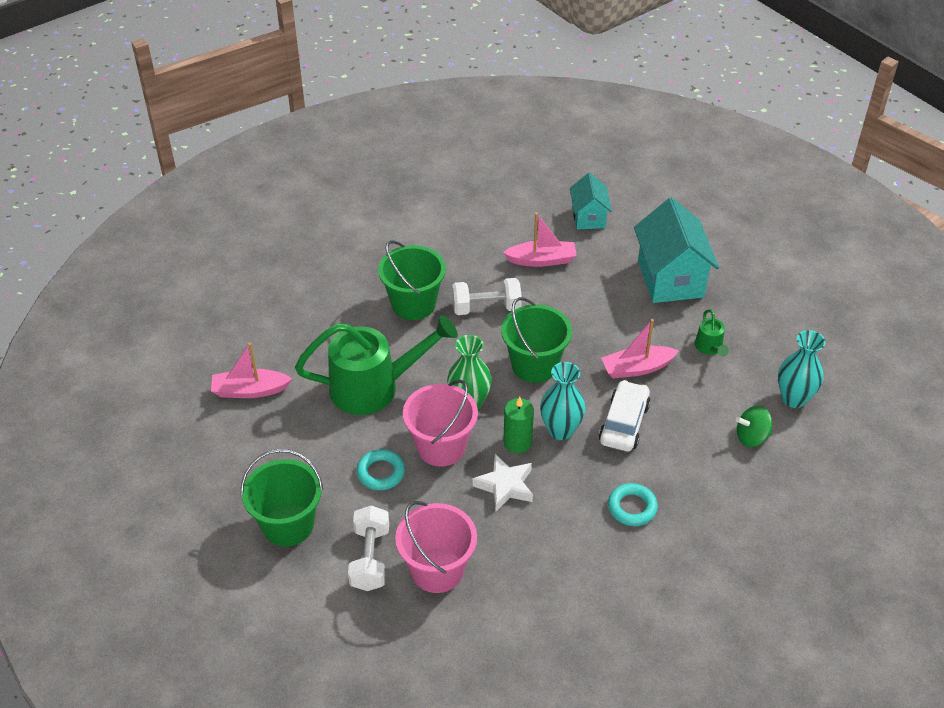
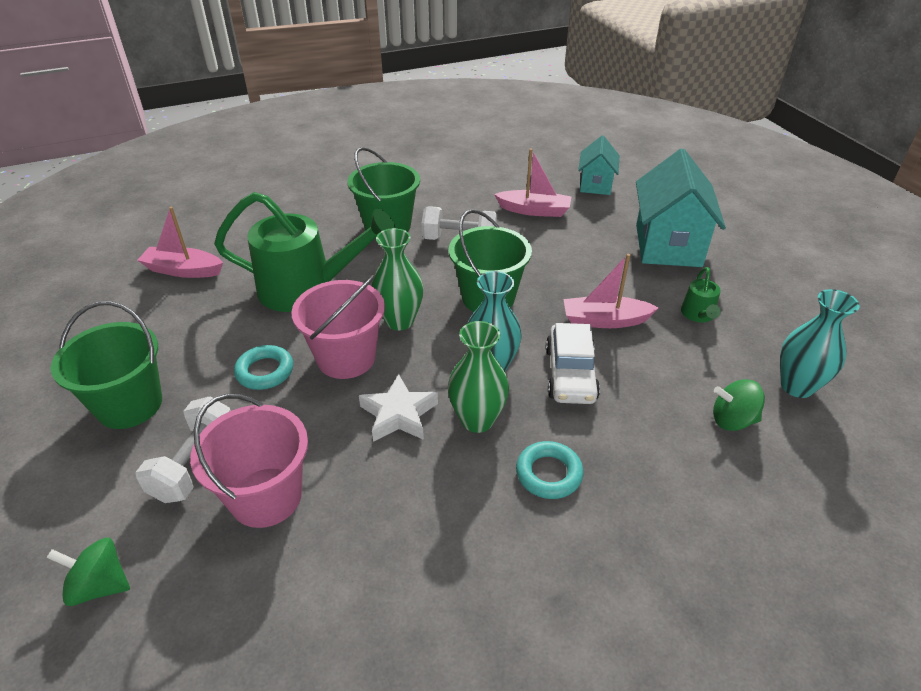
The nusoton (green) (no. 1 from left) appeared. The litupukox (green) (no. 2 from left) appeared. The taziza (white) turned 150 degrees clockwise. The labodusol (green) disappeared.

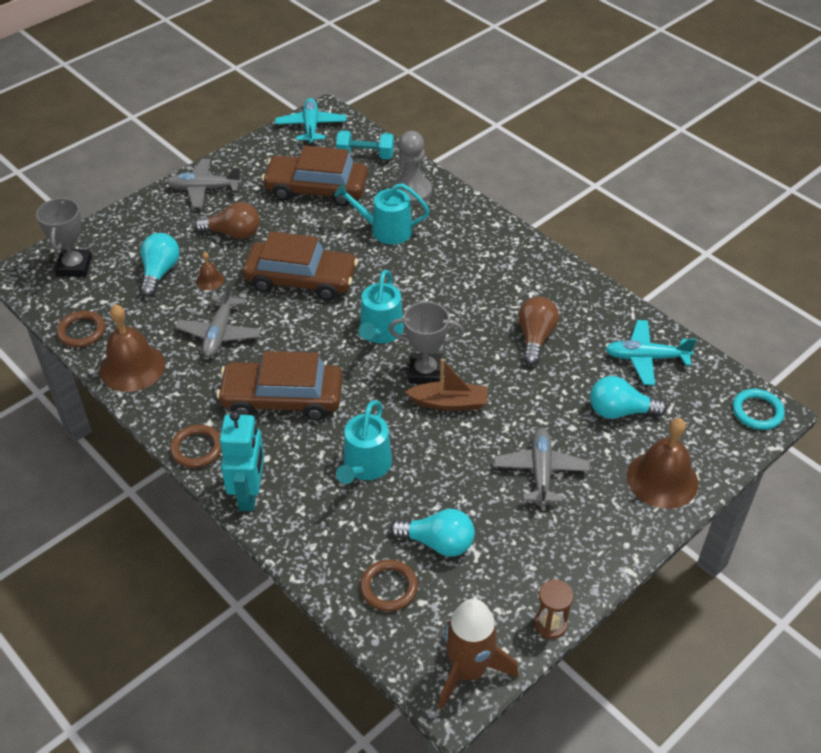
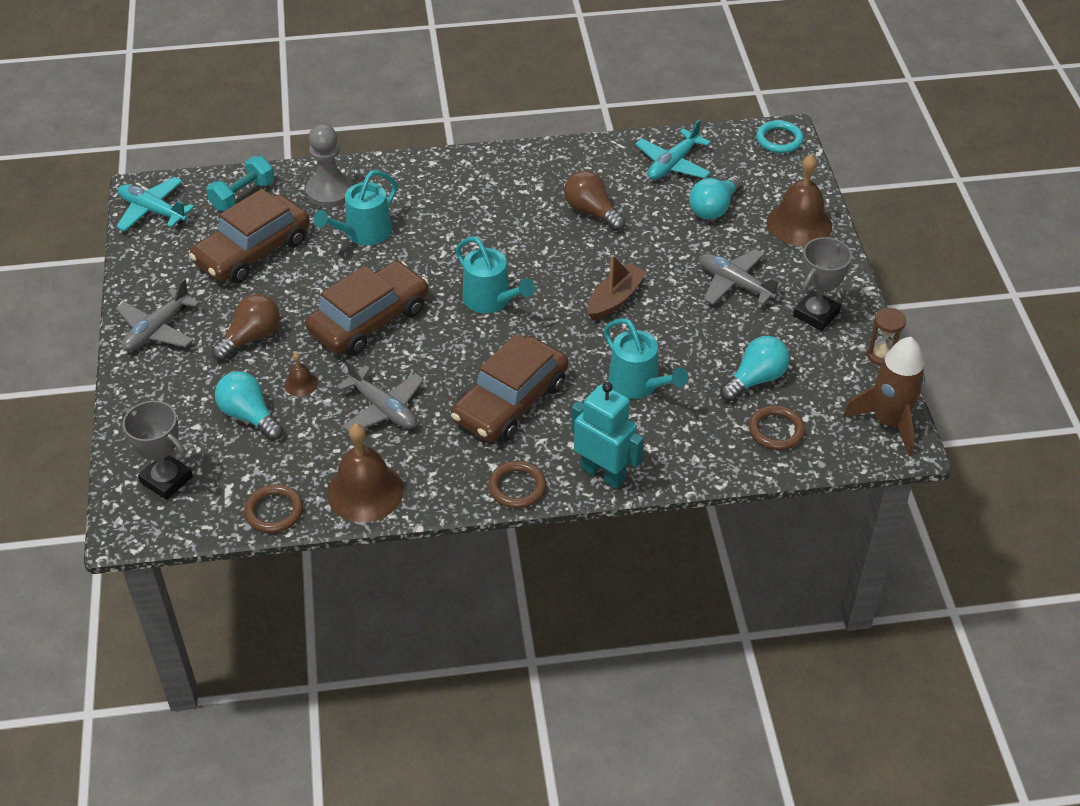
The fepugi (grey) (no. 2 from left) moved.

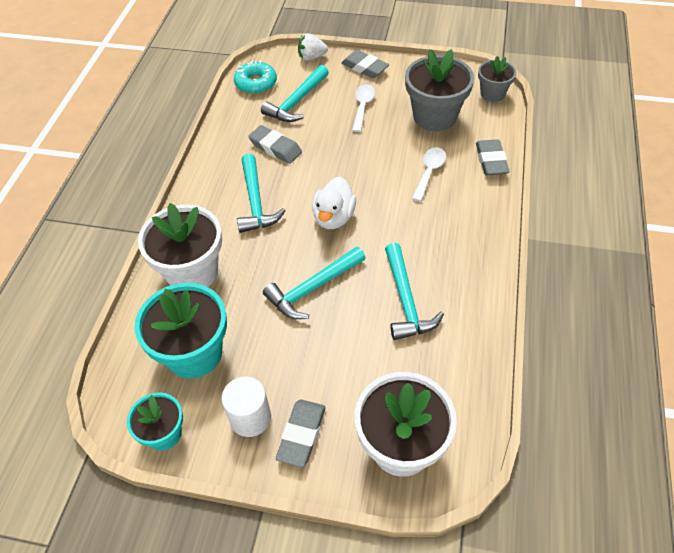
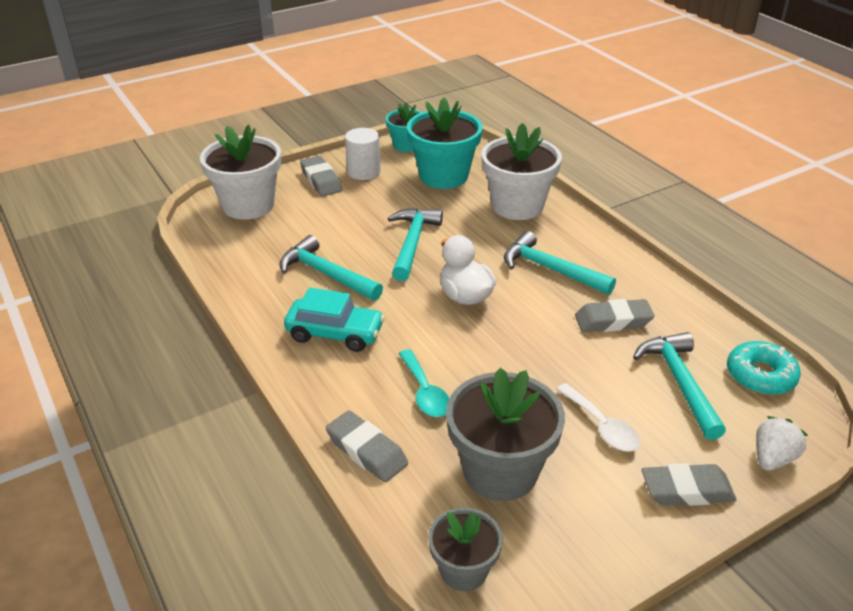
The taziza (turquoise) appeared. The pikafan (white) (no. 2 from left) became the pikafan (turquoise).

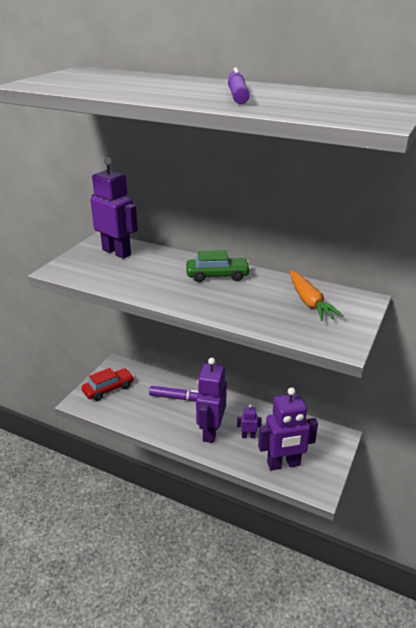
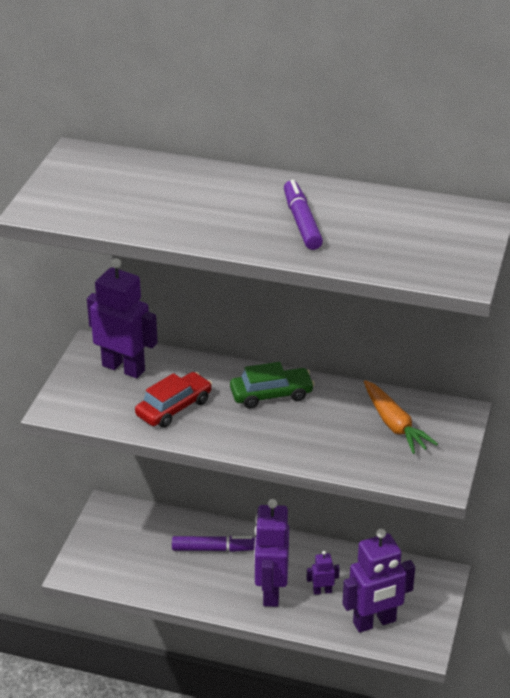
The taziza (red) moved.

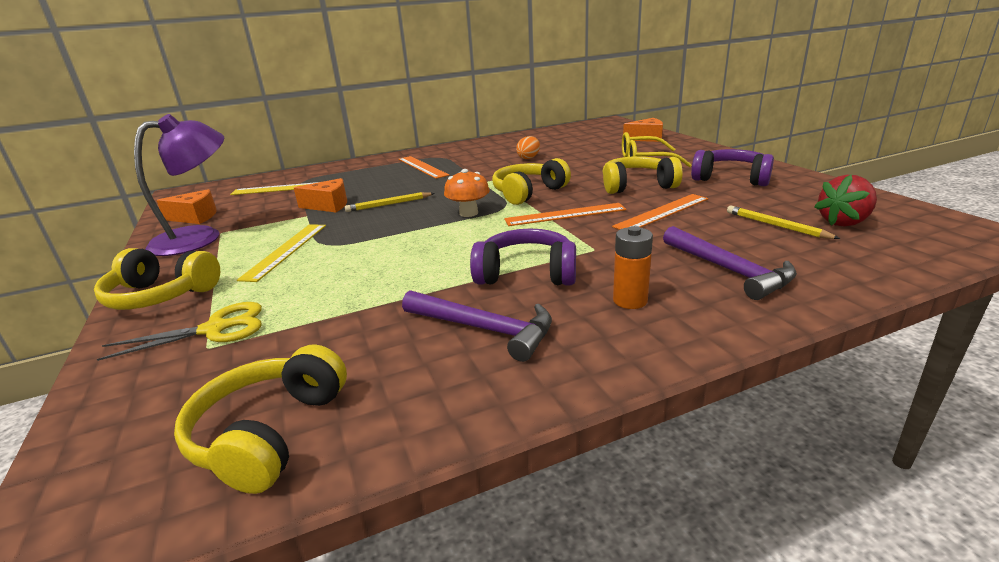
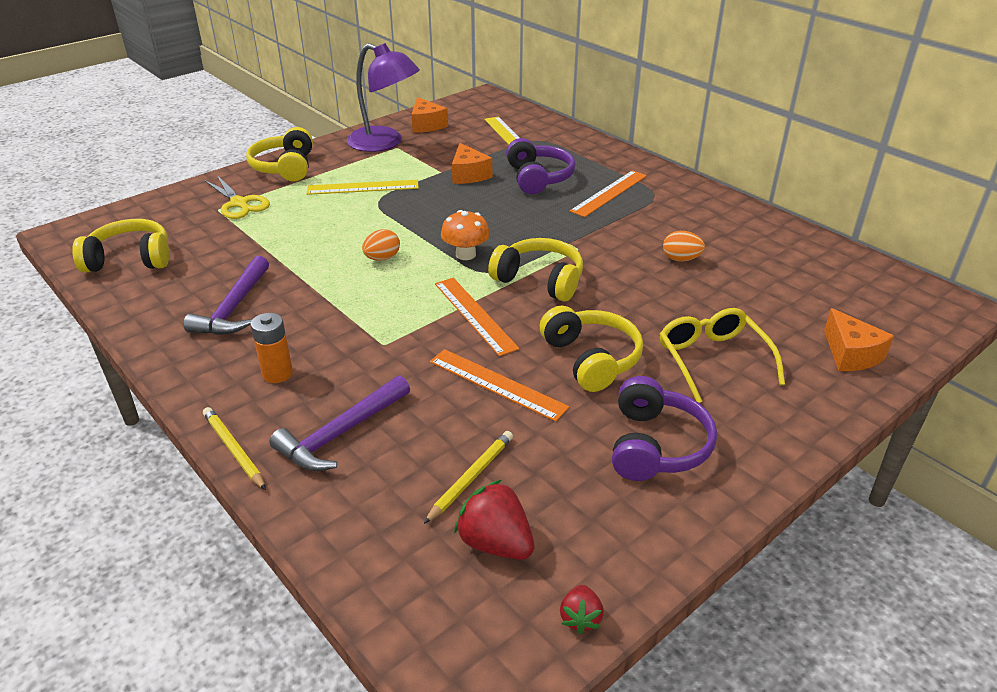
The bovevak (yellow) (no. 1 from left) moved. The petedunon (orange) (no. 1 from left) appeared. The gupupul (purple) (no. 1 from left) moved. The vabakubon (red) (no. 2 from left) appeared.

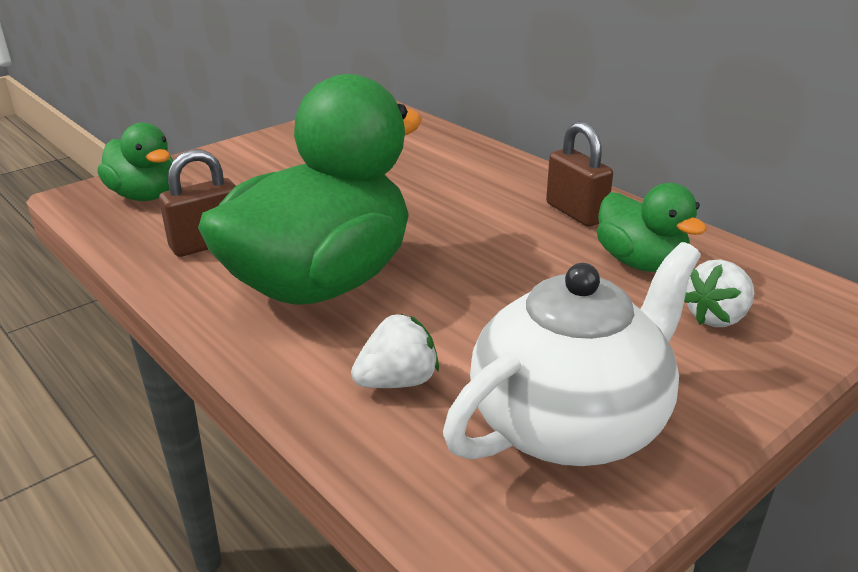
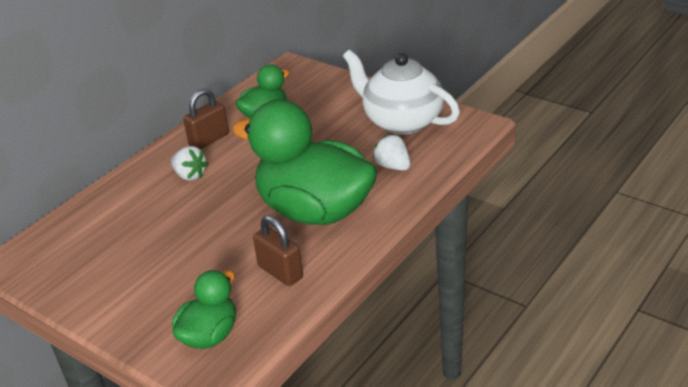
The vabakubon (white) (no. 2 from left in the first image) moved.

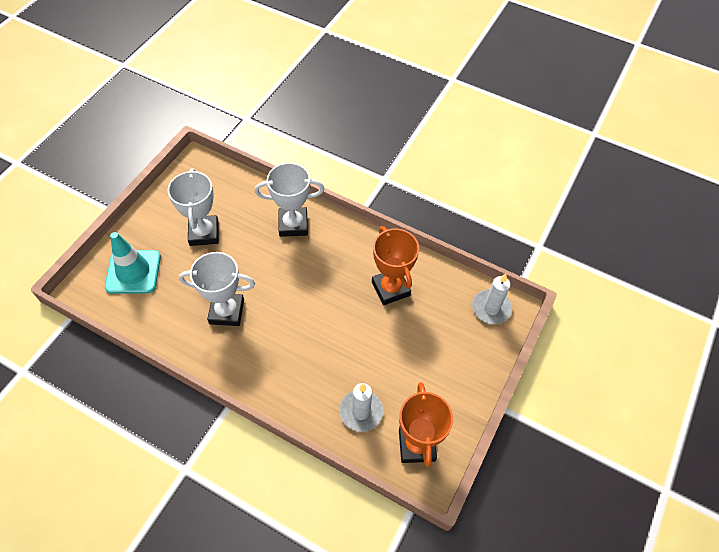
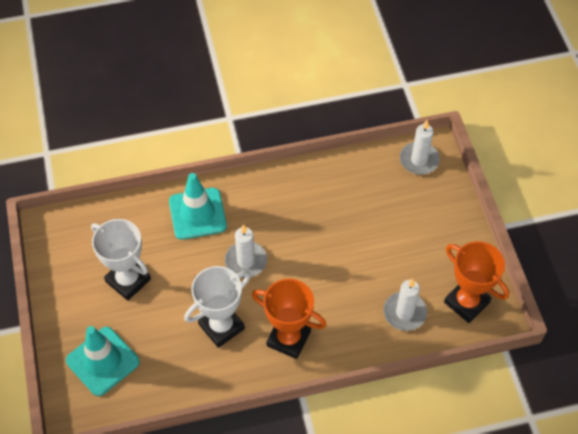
The fepugi (white) (no. 3 from left) was replaced by the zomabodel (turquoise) (no. 2 from left). The labodusol (white) (no. 1 from left) appeared. The fepugi (orange) (no. 1 from left) moved.

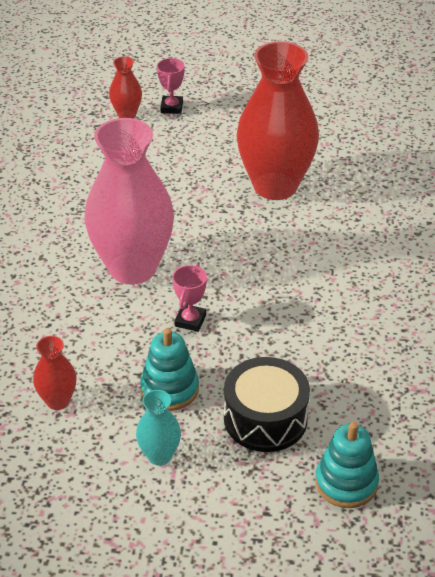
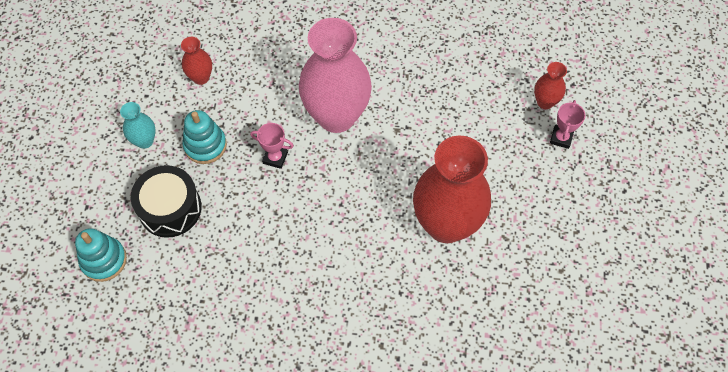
The fepugi (pink) (no. 1 from left in the first image) turned 75 degrees counterclockwise.

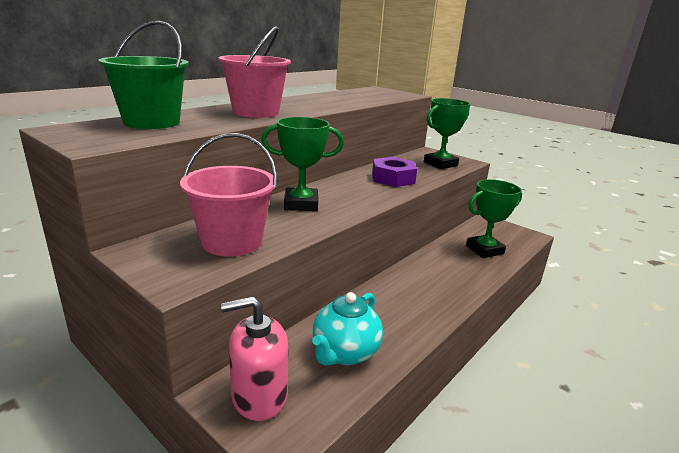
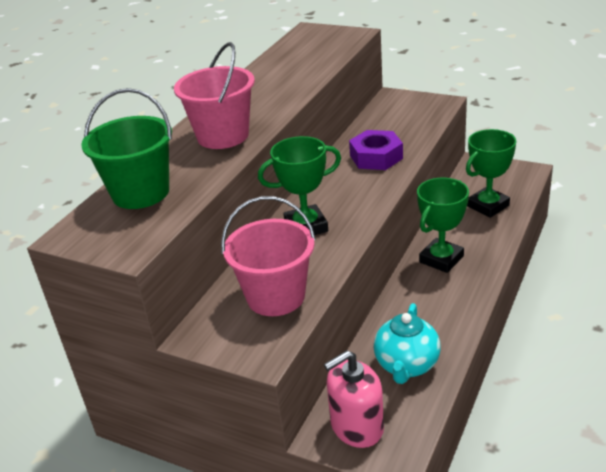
The fepugi (green) (no. 2 from left) moved.

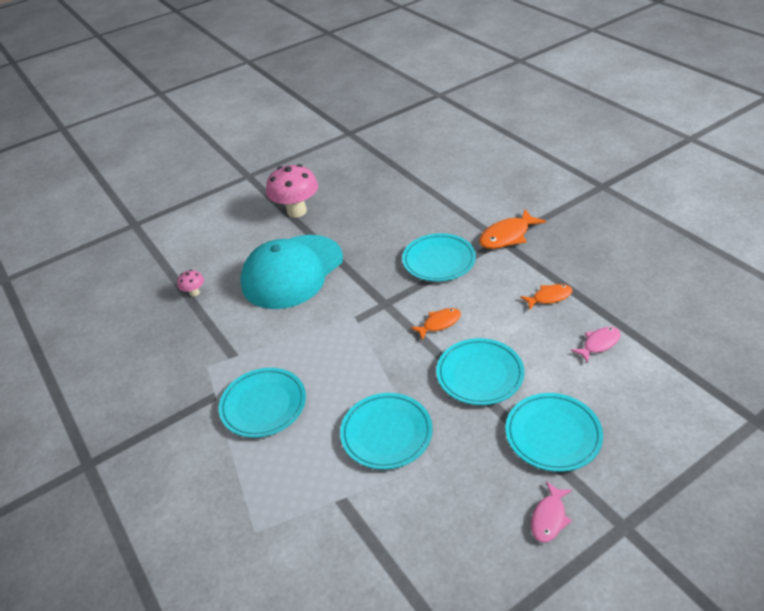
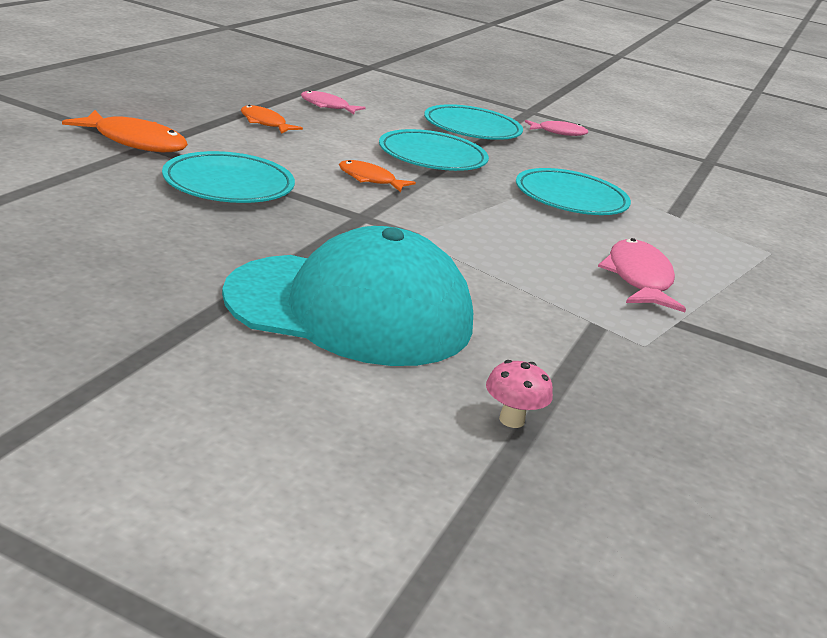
The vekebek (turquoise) (no. 1 from left) was replaced by the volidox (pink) (no. 3 from left). The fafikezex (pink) (no. 2 from left) disappeared.

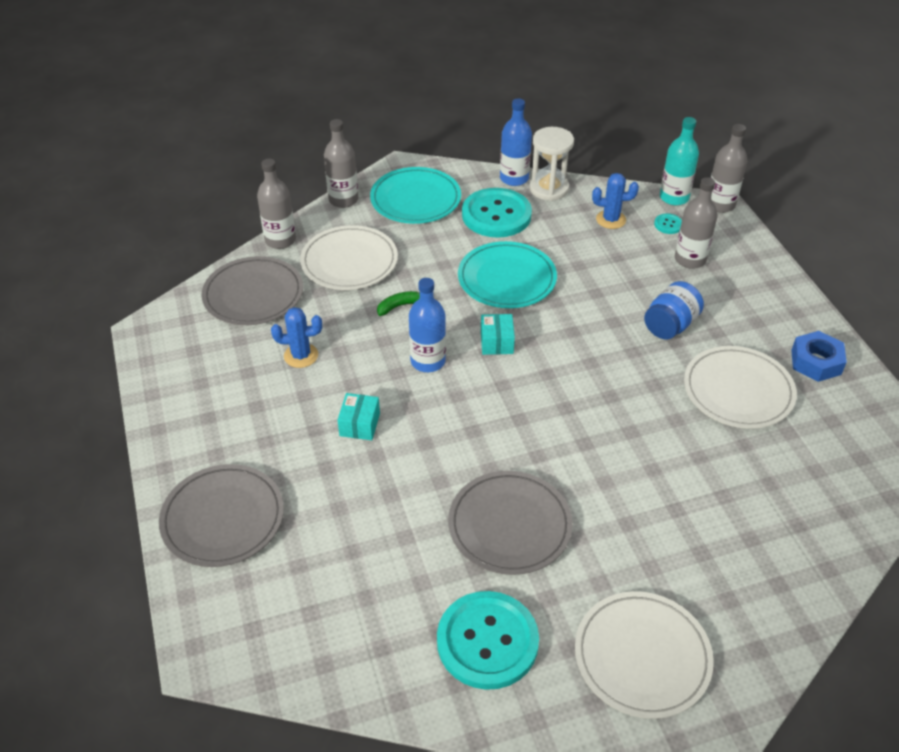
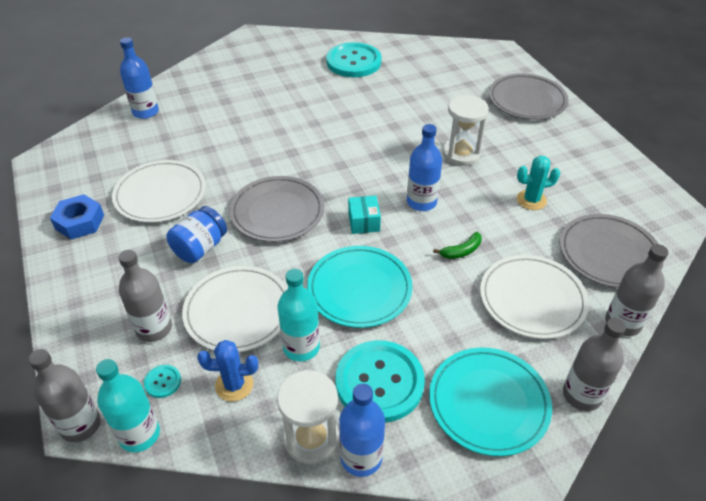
The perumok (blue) (no. 1 from left) appeared. The vekebek (white) (no. 2 from left) moved. The vekebek (grey) (no. 3 from left in the first image) moved. The perumok (turquoise) (no. 2 from left) appeared. The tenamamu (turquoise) (no. 1 from left) was replaced by the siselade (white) (no. 2 from left). The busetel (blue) (no. 1 from left) became the busetel (turquoise).

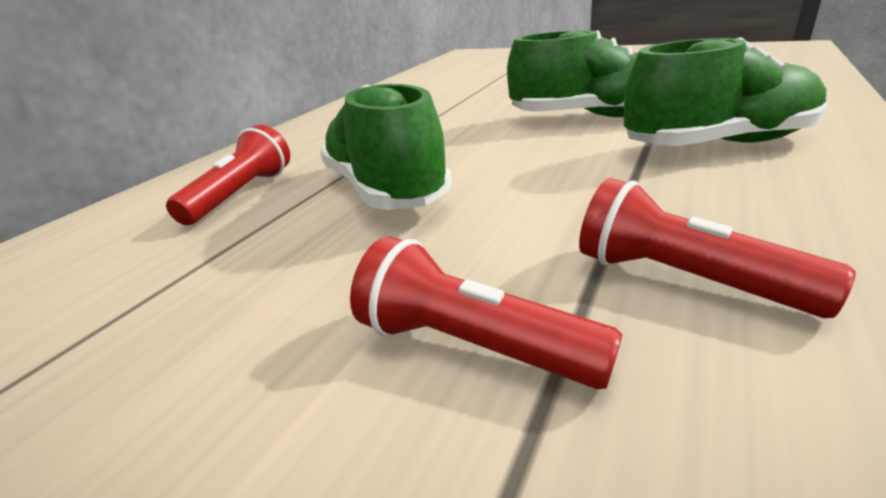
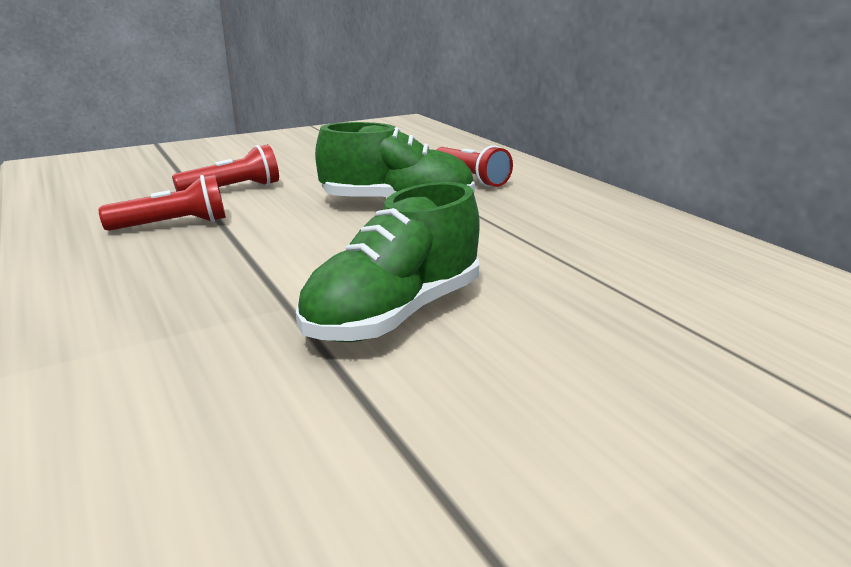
The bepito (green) (no. 3 from left) disappeared.

